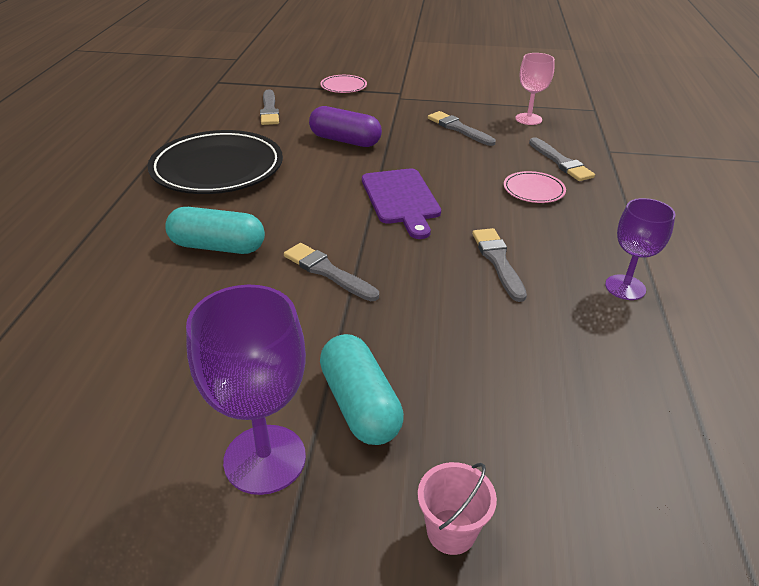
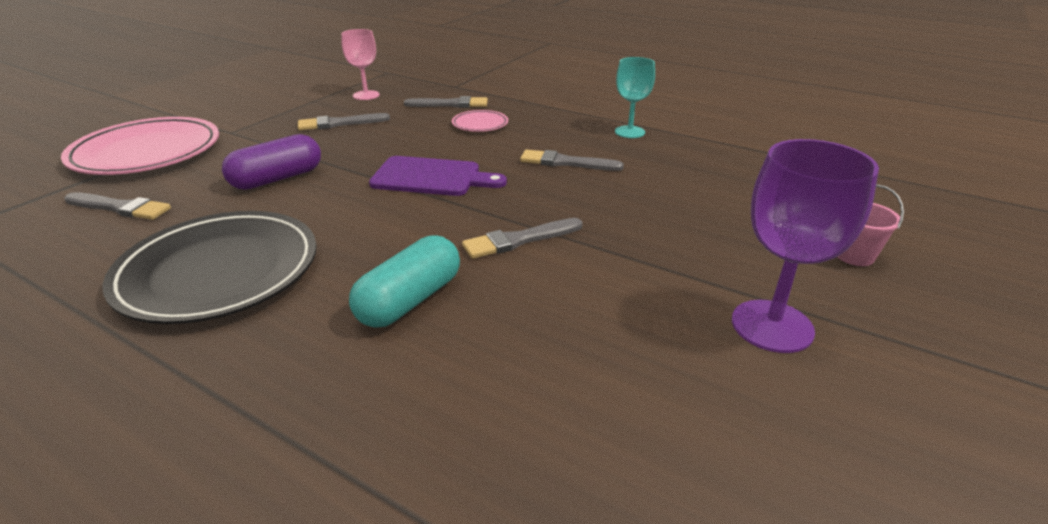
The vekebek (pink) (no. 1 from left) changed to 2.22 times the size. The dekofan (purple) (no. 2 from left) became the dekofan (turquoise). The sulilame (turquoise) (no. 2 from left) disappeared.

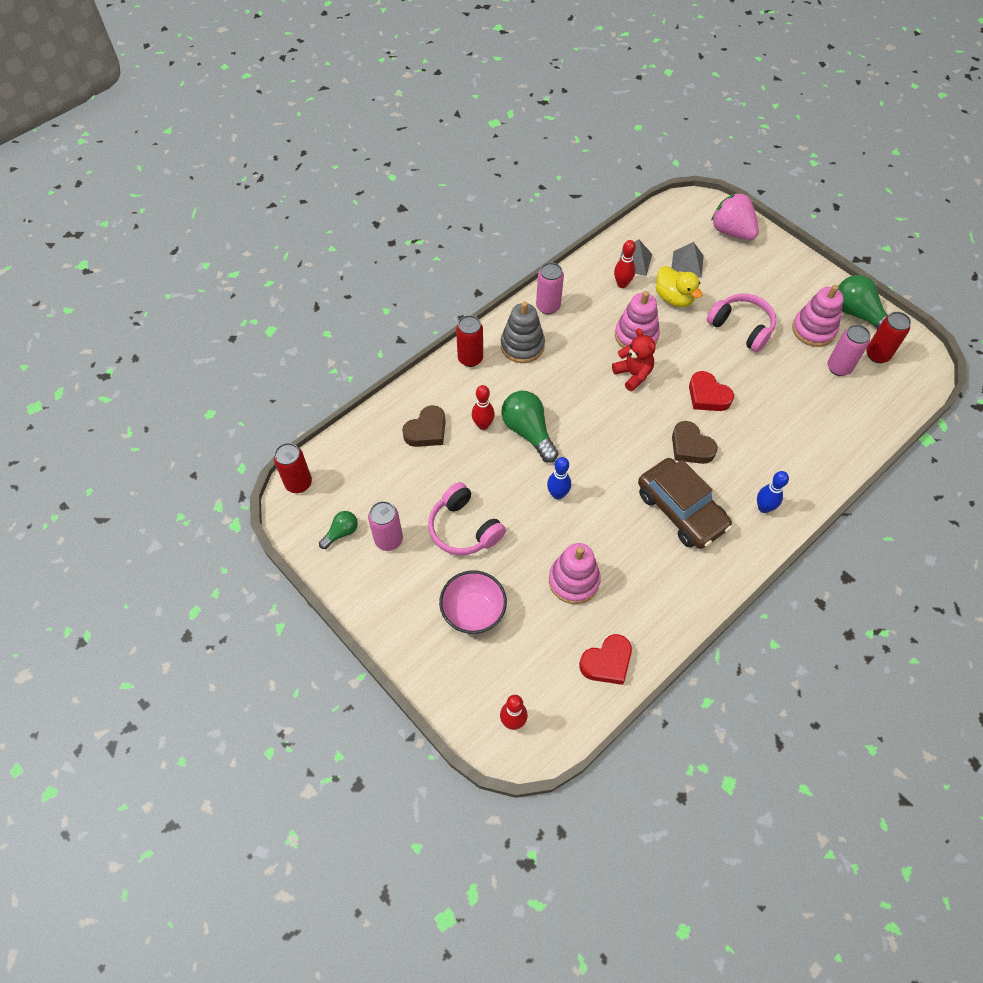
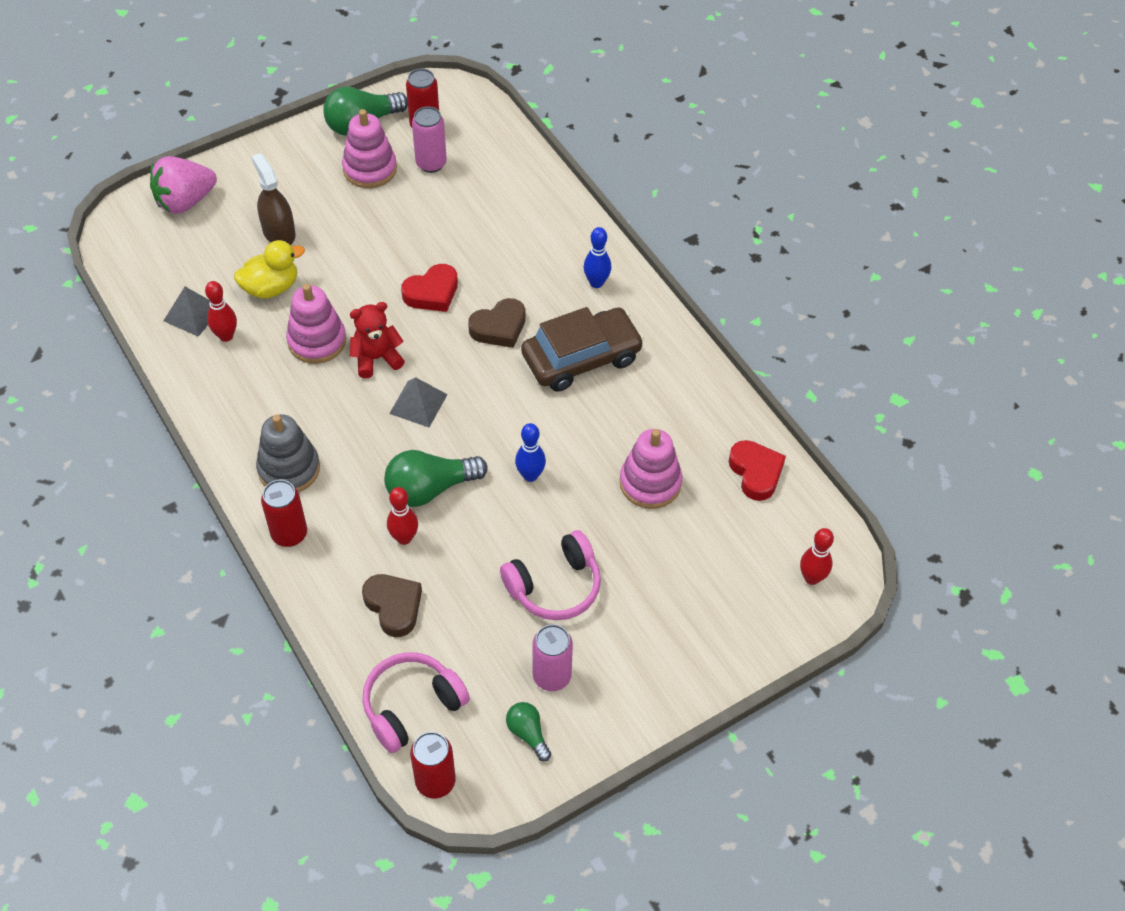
The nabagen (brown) appeared. The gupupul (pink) (no. 2 from left in the first image) moved. The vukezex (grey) (no. 2 from left) moved. The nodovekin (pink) disappeared. The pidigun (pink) (no. 2 from left) disappeared.

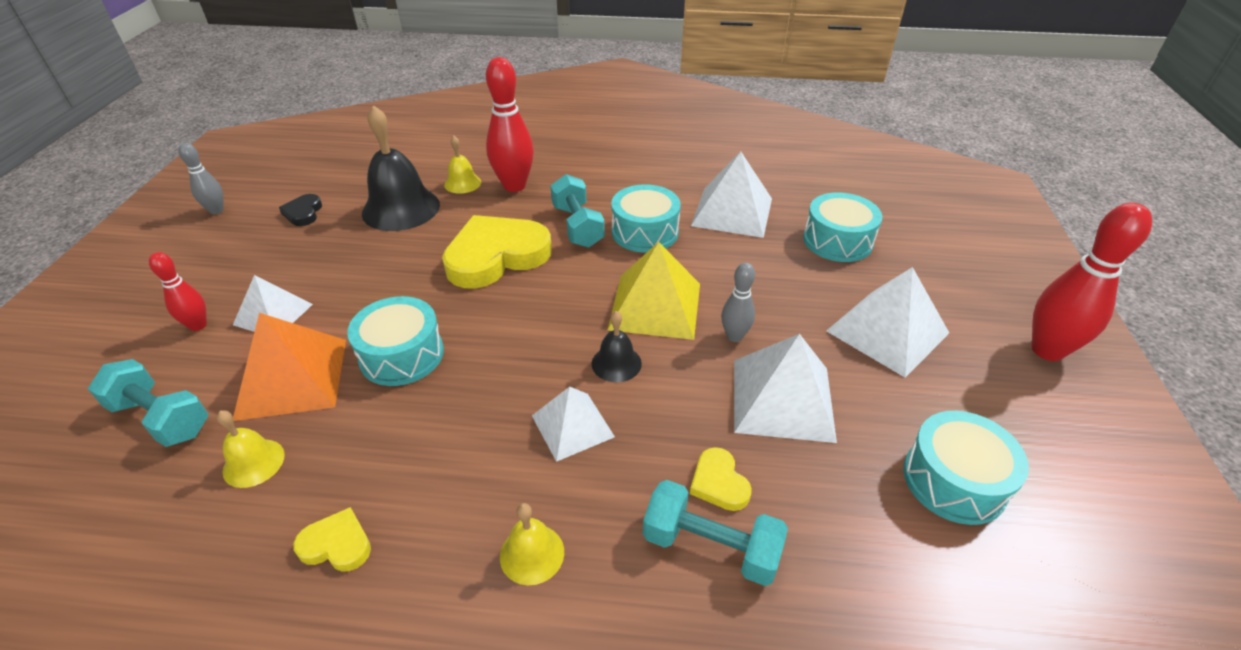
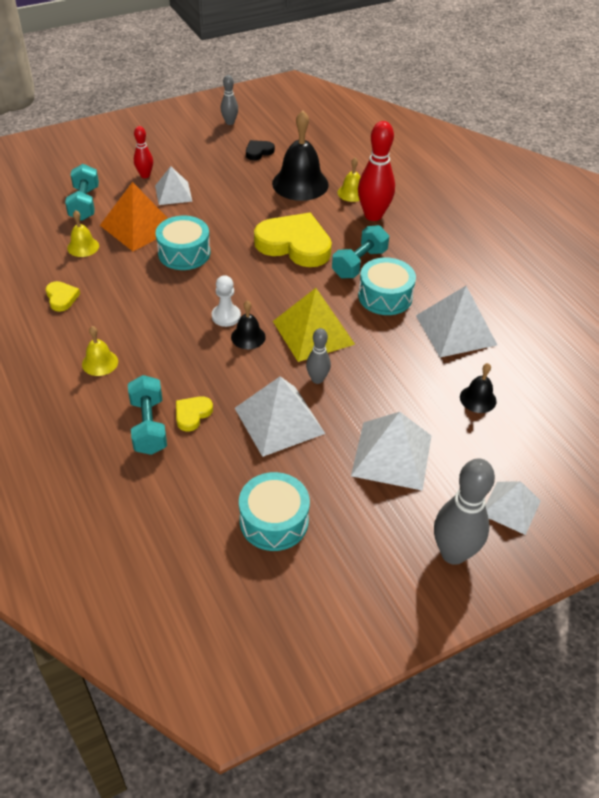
The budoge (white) appeared. The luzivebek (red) (no. 3 from left) became the luzivebek (grey) (no. 3 from left). The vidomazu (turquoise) (no. 3 from left) was replaced by the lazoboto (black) (no. 3 from left). The vukezex (white) (no. 2 from left in the first image) moved.

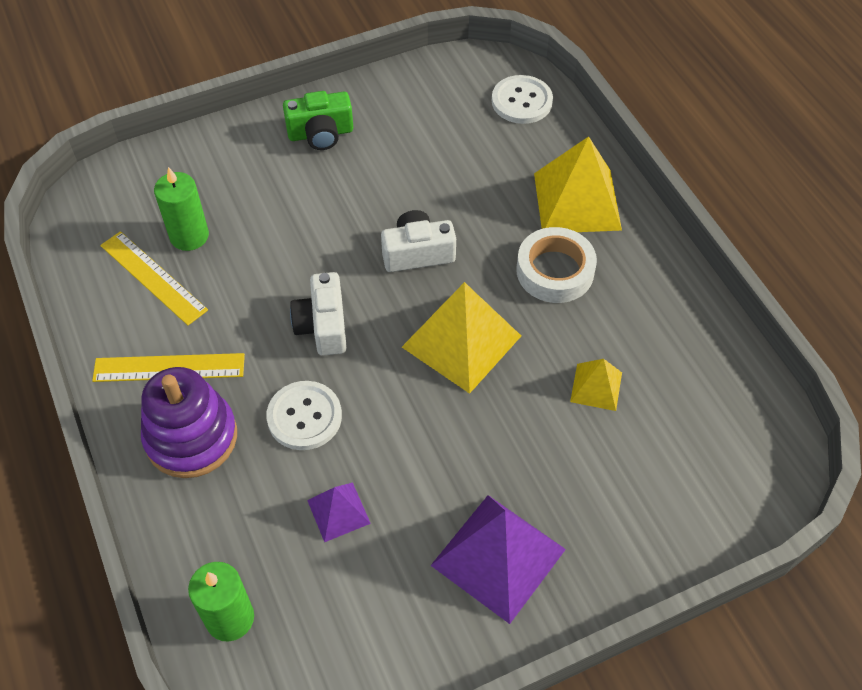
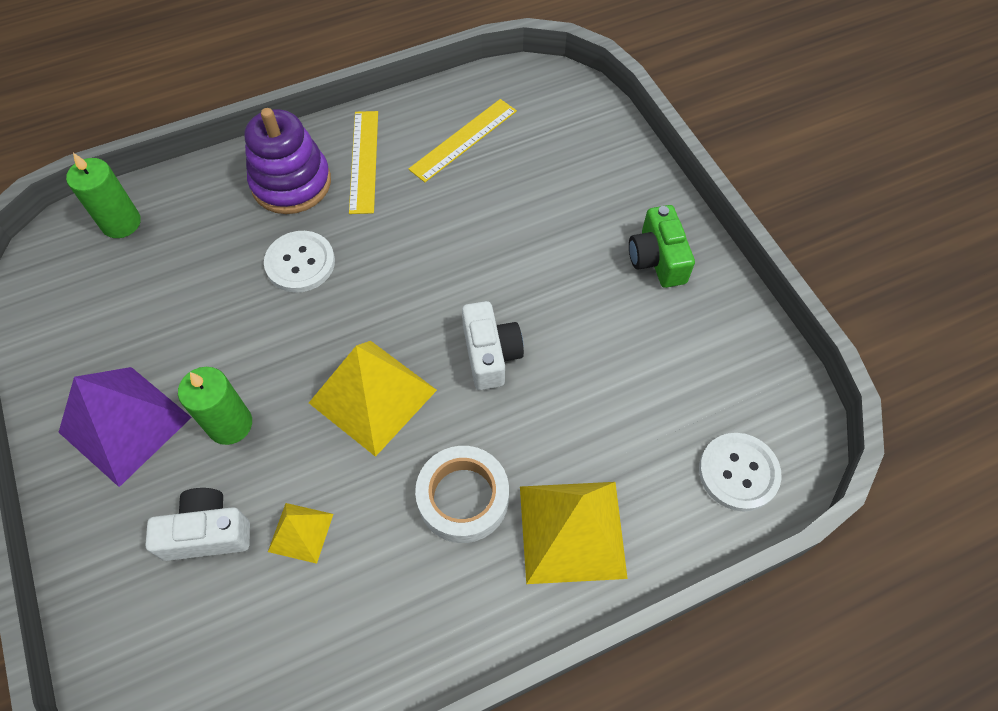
The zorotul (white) (no. 1 from left) moved. The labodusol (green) (no. 1 from left in the first image) moved. The vukezex (purple) (no. 1 from left) disappeared.

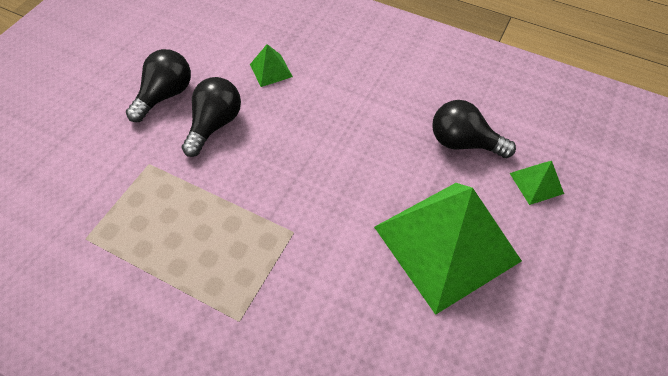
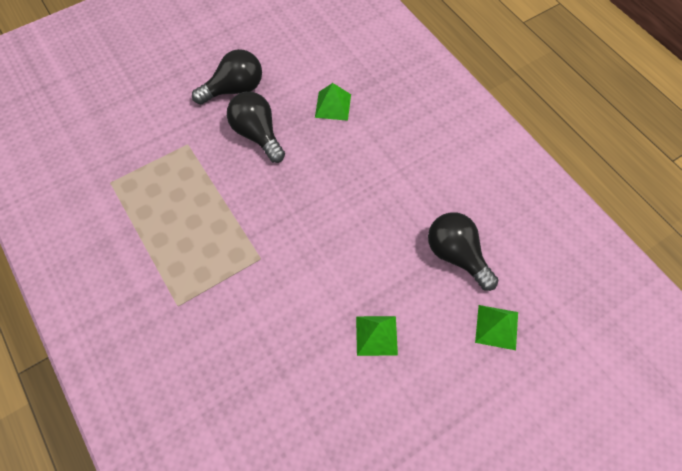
The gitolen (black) (no. 2 from left) turned 90 degrees counterclockwise. The vukezex (green) (no. 2 from left) changed to 0.40 times the size.

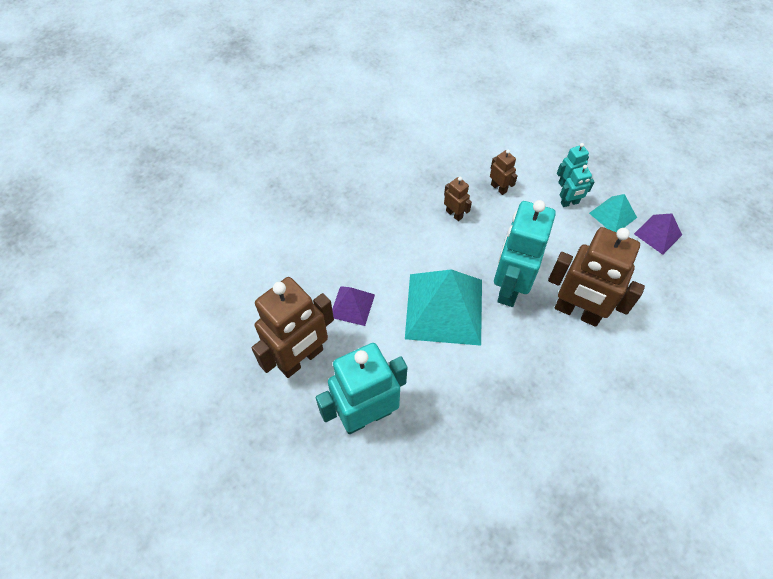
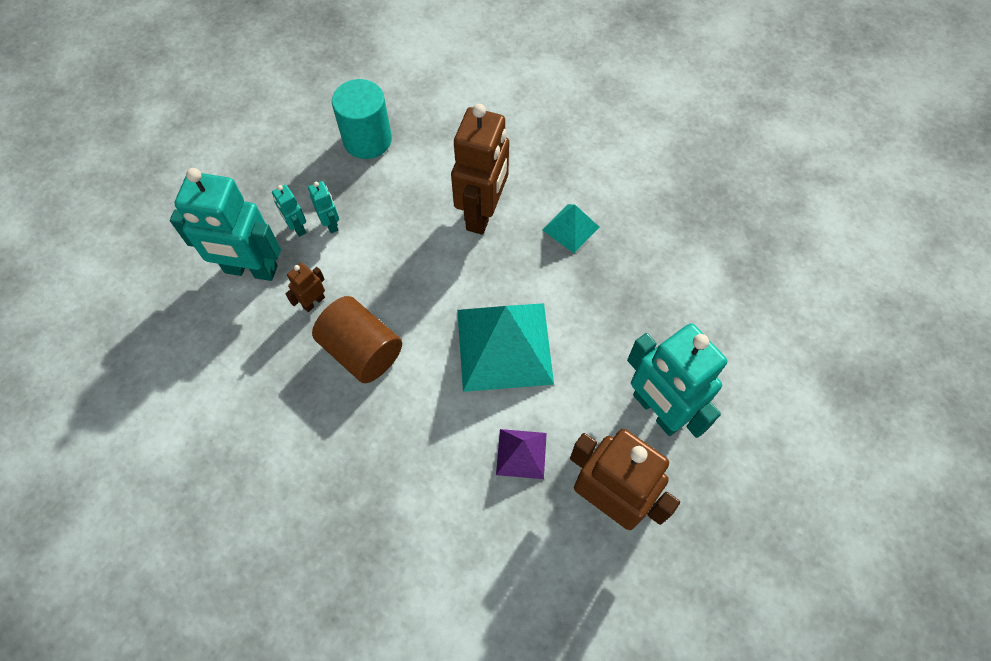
The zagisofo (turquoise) (no. 2 from left in the first image) moved. The zagisofo (brown) (no. 2 from left) was replaced by the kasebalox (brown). The vukezex (purple) (no. 2 from left) was replaced by the kasebalox (turquoise). The vukezex (turquoise) (no. 2 from left) moved.

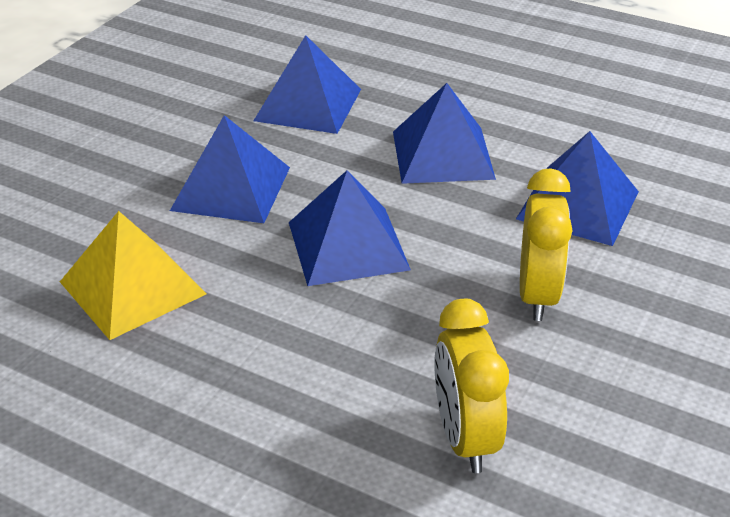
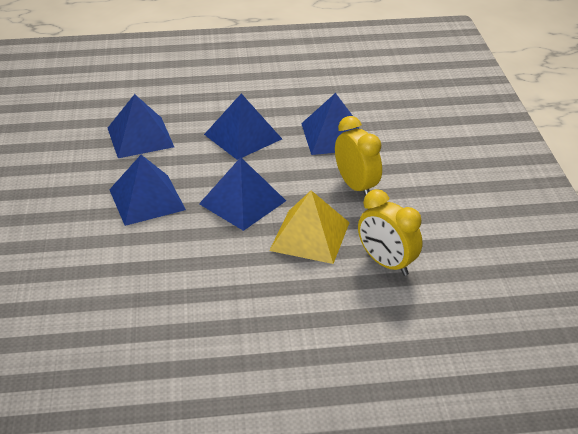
The vukezex (yellow) moved.

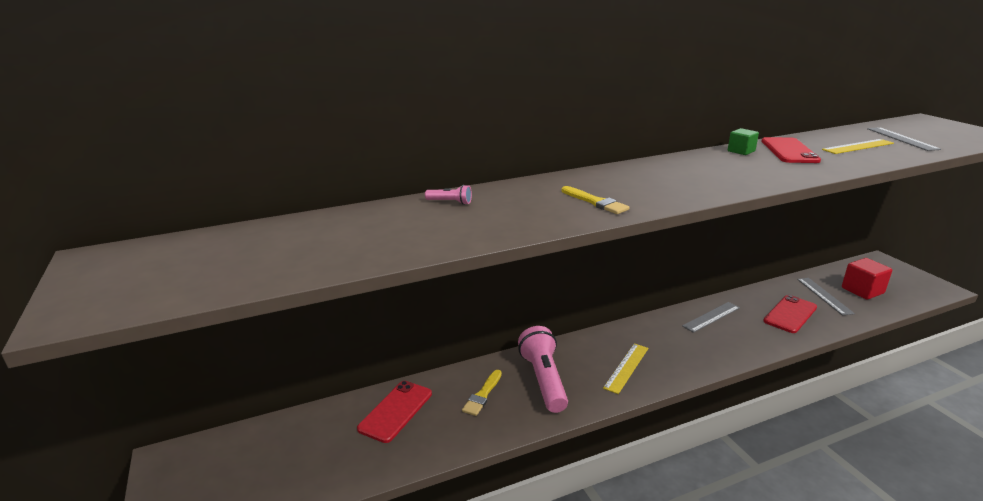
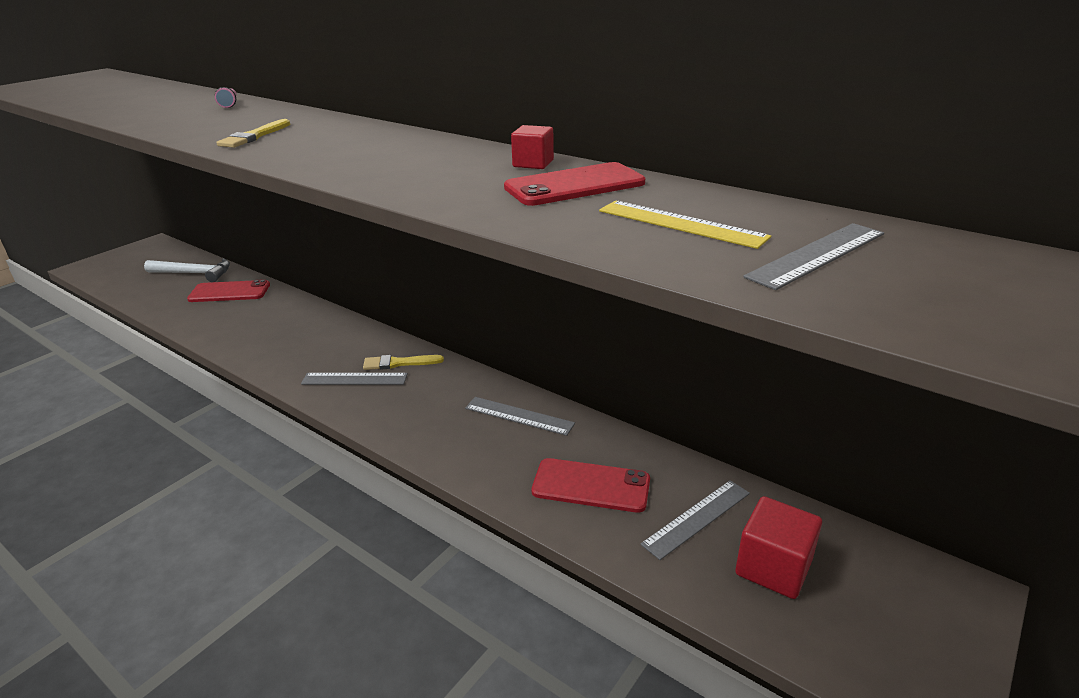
The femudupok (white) appeared. The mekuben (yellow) (no. 1 from left) became the mekuben (grey) (no. 1 from left). The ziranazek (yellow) (no. 1 from left in the first image) moved. The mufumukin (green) became the mufumukin (red) (no. 1 from left). The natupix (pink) (no. 2 from left) disappeared.

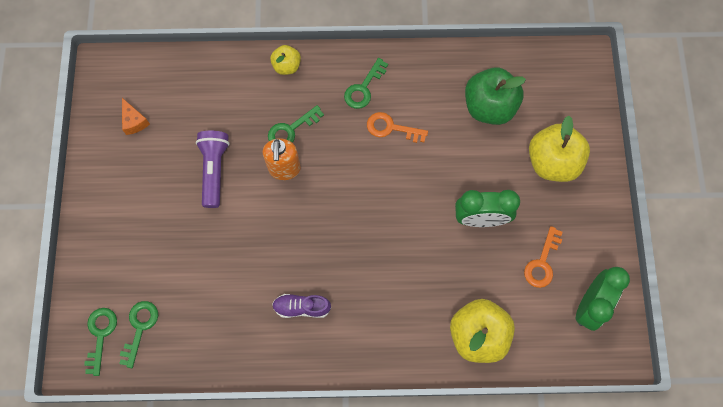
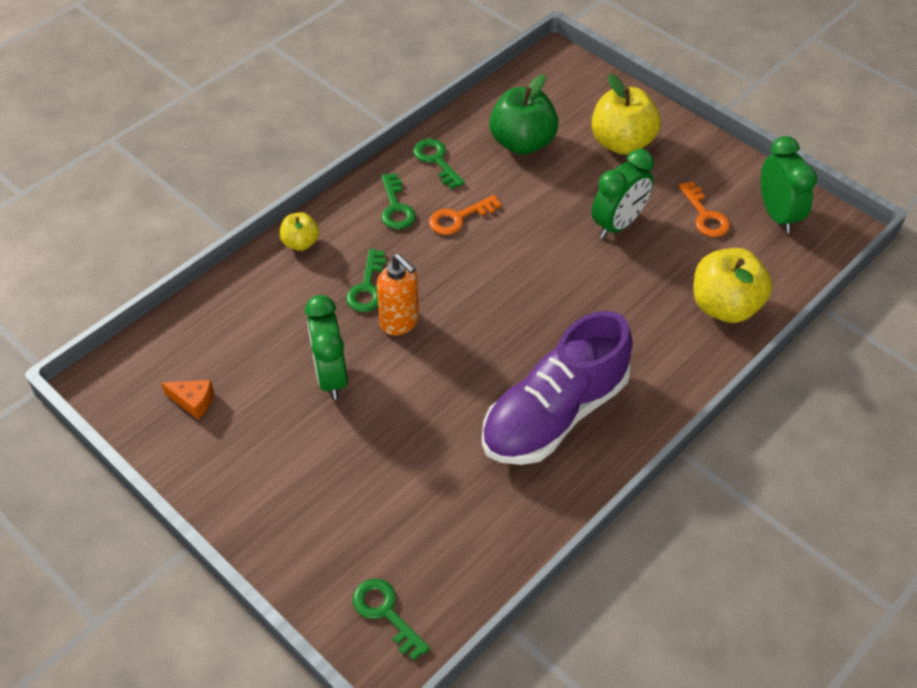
The natupix (purple) was replaced by the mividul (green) (no. 1 from left). The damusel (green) (no. 2 from left in the first image) moved. The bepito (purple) changed to 2.39 times the size.

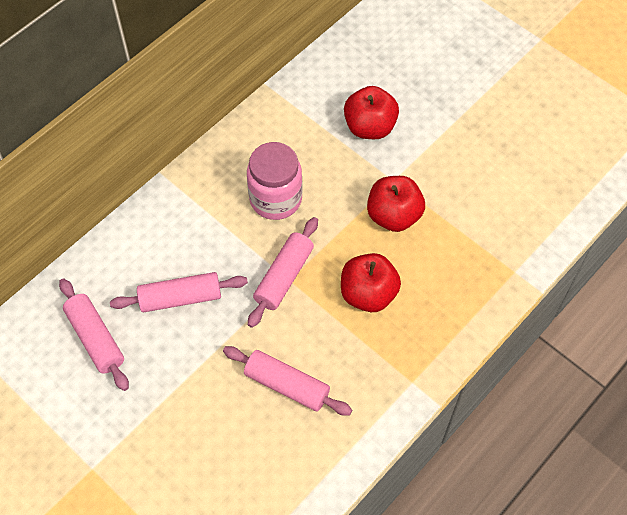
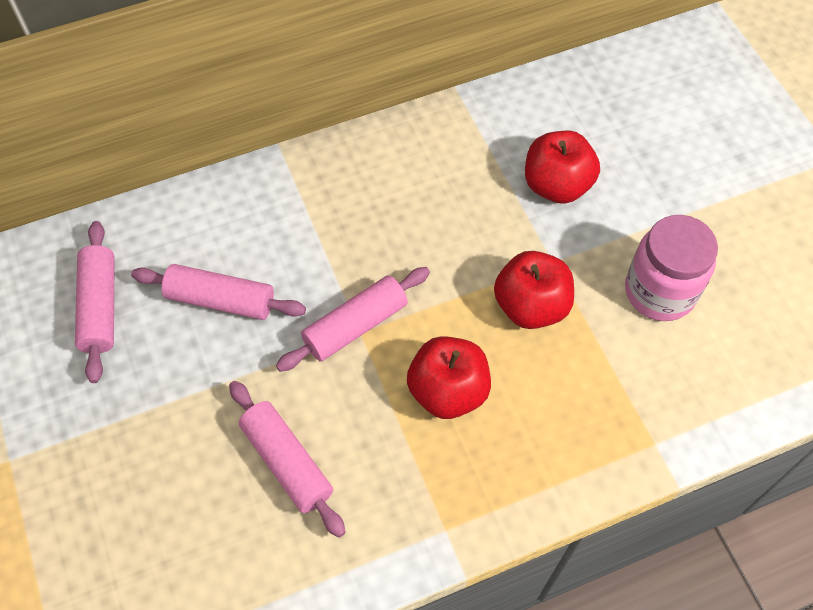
The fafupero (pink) moved.

